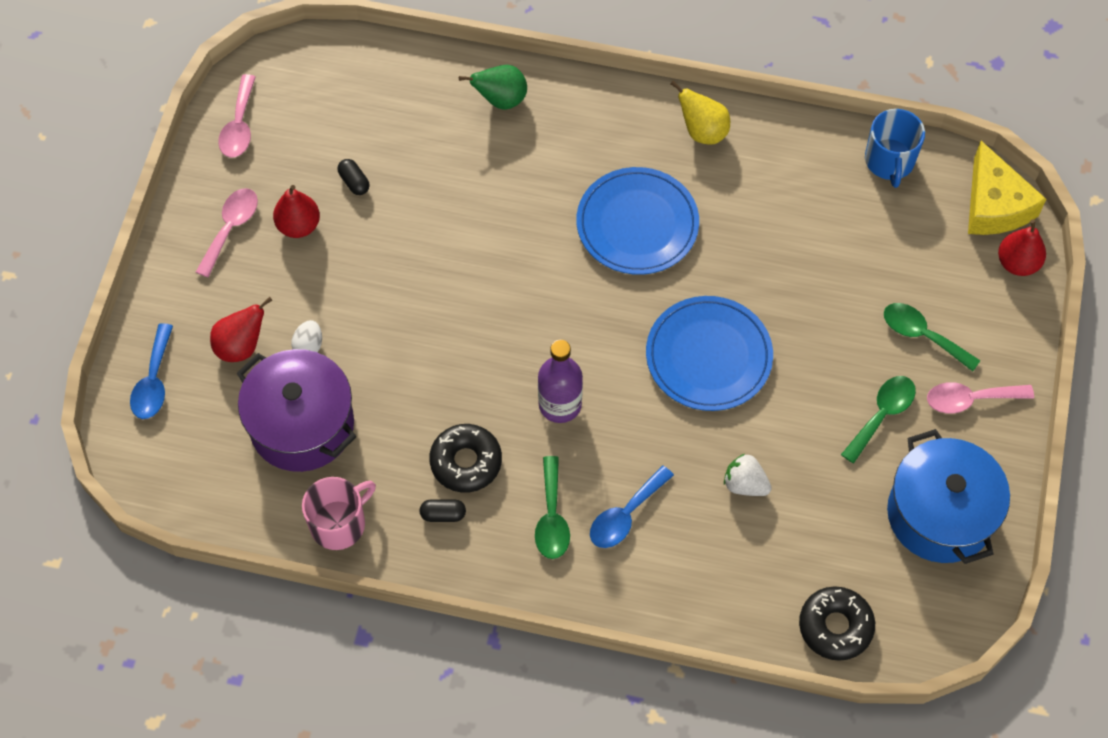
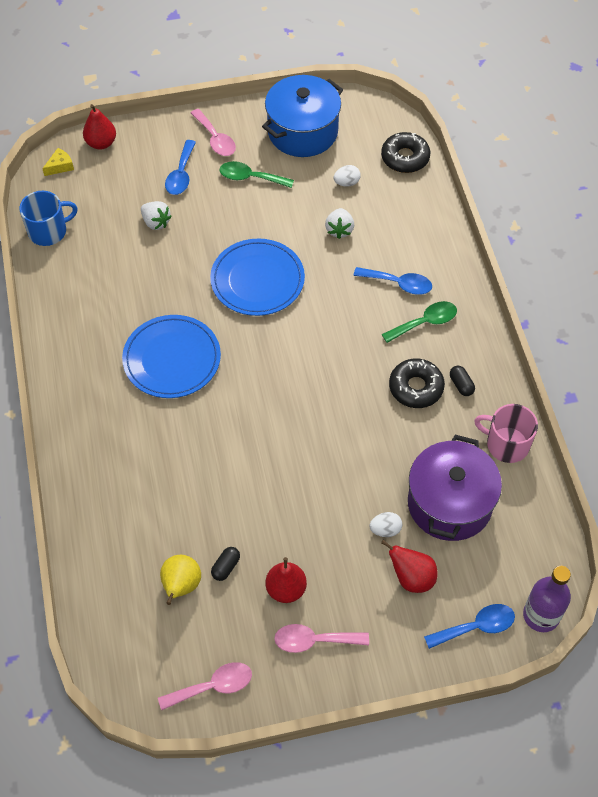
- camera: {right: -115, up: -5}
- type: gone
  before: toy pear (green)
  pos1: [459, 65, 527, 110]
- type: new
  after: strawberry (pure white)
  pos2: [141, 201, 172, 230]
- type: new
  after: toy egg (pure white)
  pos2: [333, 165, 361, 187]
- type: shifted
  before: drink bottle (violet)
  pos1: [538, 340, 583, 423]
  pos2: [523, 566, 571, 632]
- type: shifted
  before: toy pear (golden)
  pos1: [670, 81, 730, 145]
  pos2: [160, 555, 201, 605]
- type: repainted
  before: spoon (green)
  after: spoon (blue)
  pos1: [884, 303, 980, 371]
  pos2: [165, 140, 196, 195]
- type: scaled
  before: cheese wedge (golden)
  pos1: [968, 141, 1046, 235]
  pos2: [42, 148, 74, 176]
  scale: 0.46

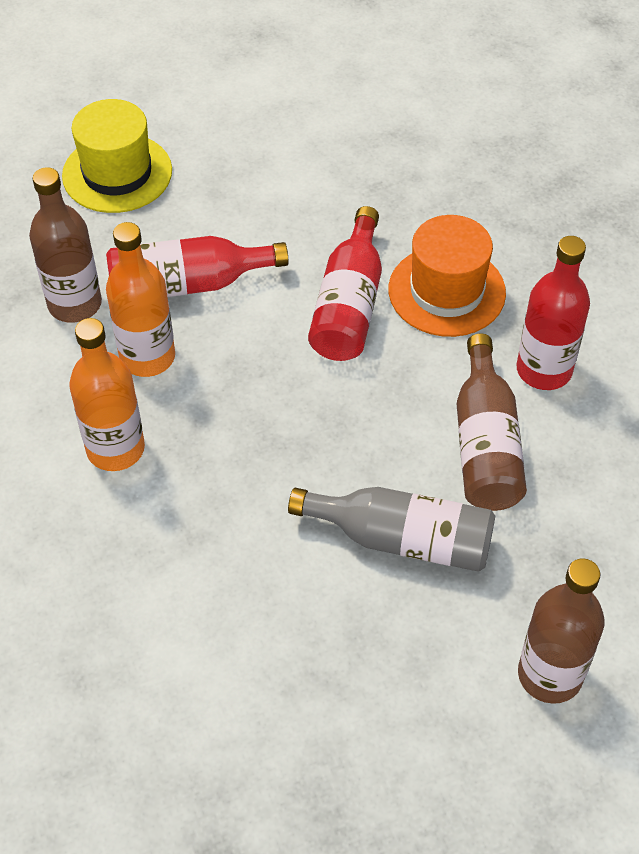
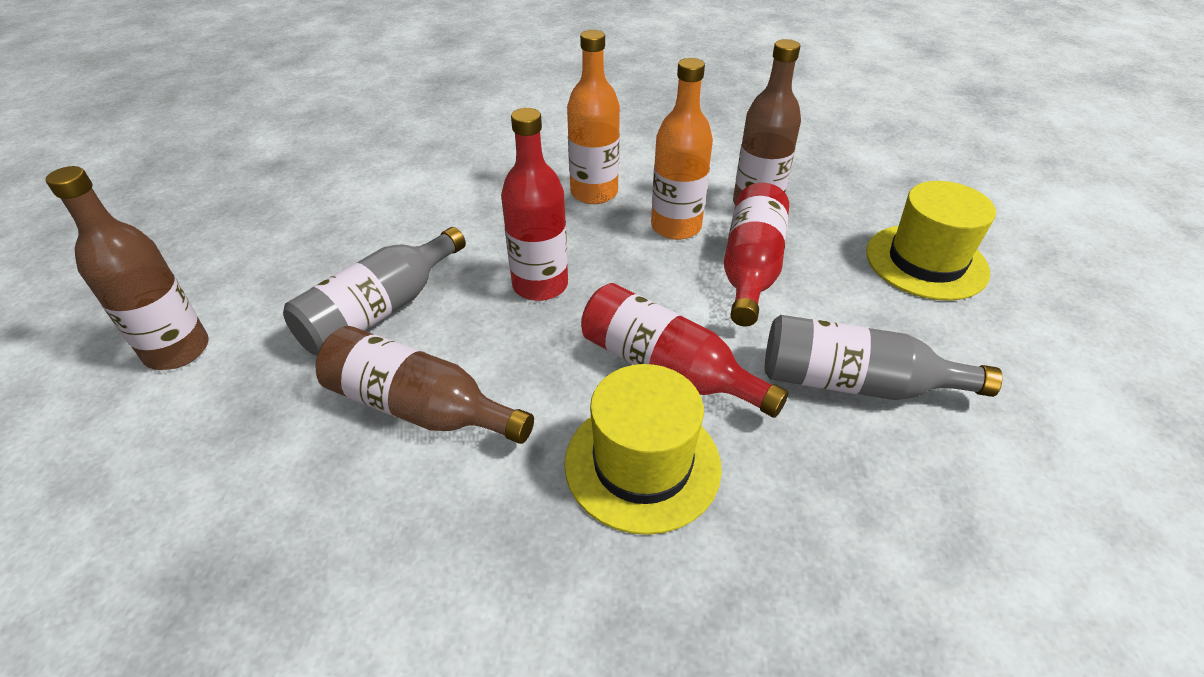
- camera: {right: 115, up: -10}
- type: new
  after: drink bottle (ash-grey)
  pos2: [765, 315, 1003, 400]
- type: shifted
  before: drink bottle (crimson)
  pos1: [516, 236, 590, 390]
  pos2: [501, 108, 568, 301]
- type: repainted
  before: tall hat (orange)
  after: tall hat (golden)
  pos1: [389, 215, 506, 337]
  pos2: [564, 364, 722, 535]

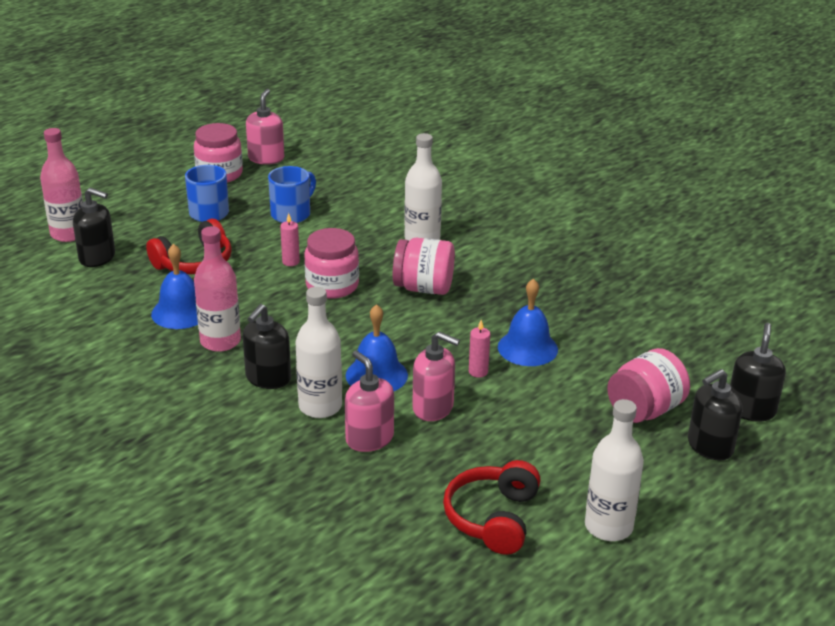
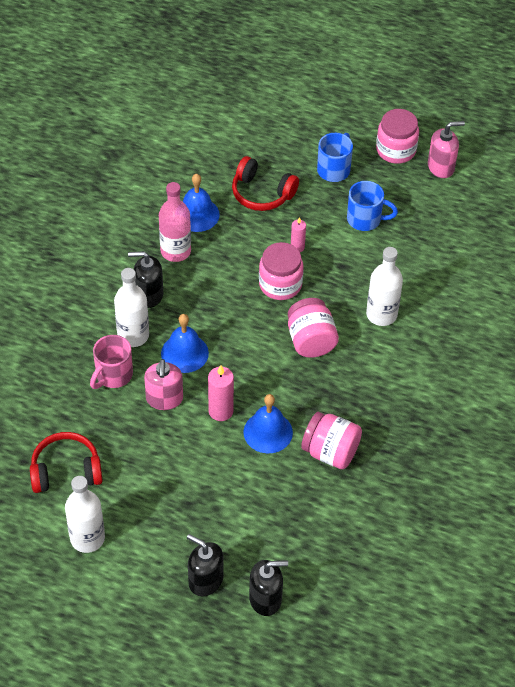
- camera: {right: 65, up: 20}
- type: gone
  before: drink bottle (rose-pink)
  pos1: [40, 128, 83, 242]
- type: gone
  before: pump bottle (ebony)
  pos1: [73, 187, 115, 267]
- type: shifted
  before: jar (rose-pink)
  pos1: [607, 348, 690, 423]
  pos2: [301, 412, 362, 469]
- type: swapped
  before: pump bottle (rose-pink)
  after: tea mug (rose-pink)
  pos1: [345, 351, 394, 452]
  pos2: [90, 335, 133, 389]
- type: scaled
  before: wax candle (rose-pink)
  pos1: [469, 320, 490, 378]
  pos2: [208, 365, 234, 421]
  scale: 1.61

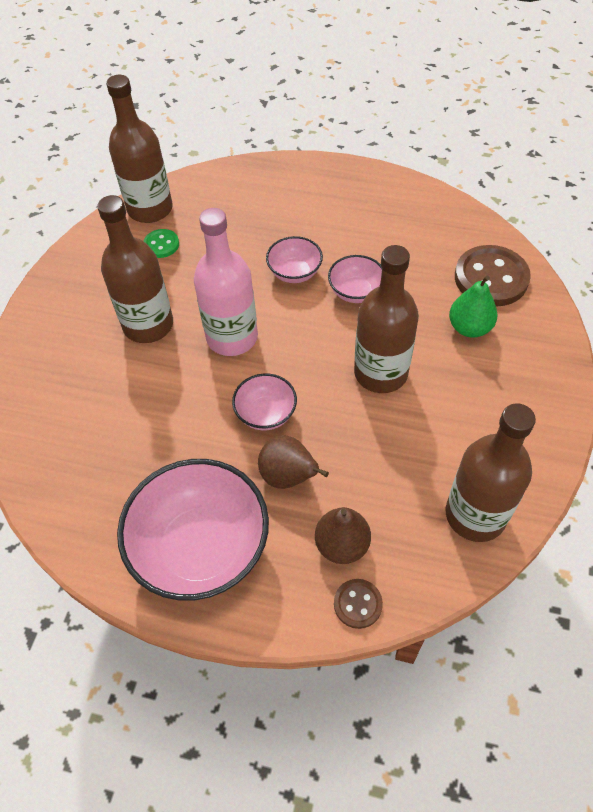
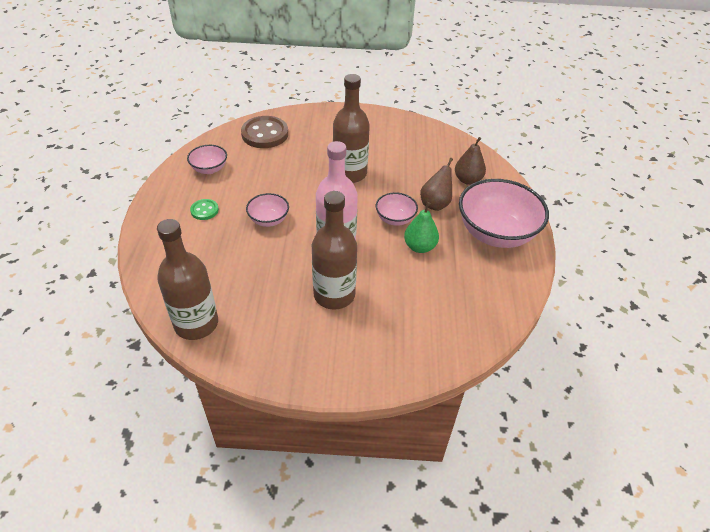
- camera: {right: -105, up: -10}
- type: gone
  before: shirt button (russet)
  pos1: [334, 579, 383, 629]
- type: gone
  before: drink bottle (russet)
  pos1: [446, 403, 536, 542]
- type: shifted
  before: shirt button (green)
  pos1: [144, 229, 179, 258]
  pos2: [190, 199, 219, 220]
- type: shifted
  before: deep dish (rose-pink)
  pos1: [328, 255, 382, 303]
  pos2: [187, 145, 227, 174]
- type: shifted
  before: toy pear (green)
  pos1: [449, 275, 498, 338]
  pos2: [404, 202, 439, 253]

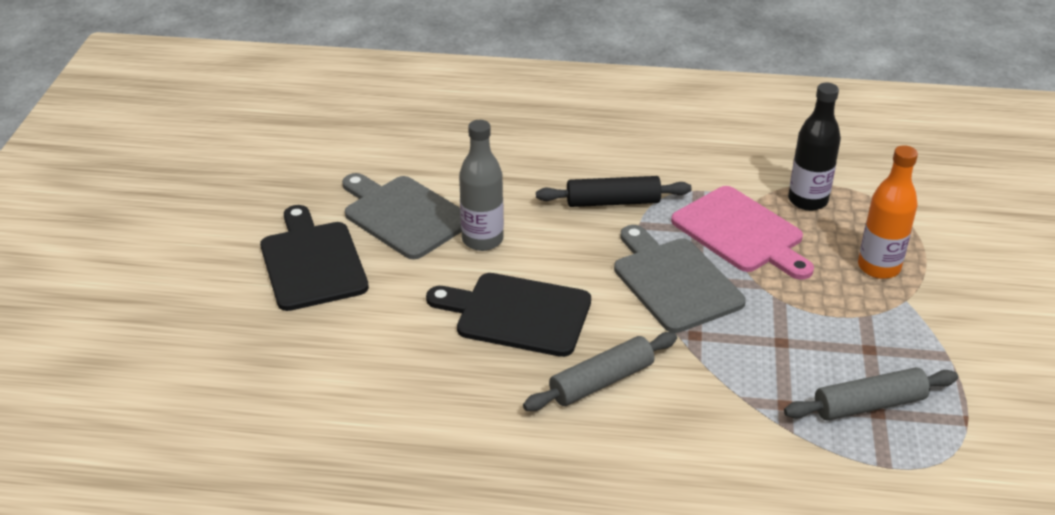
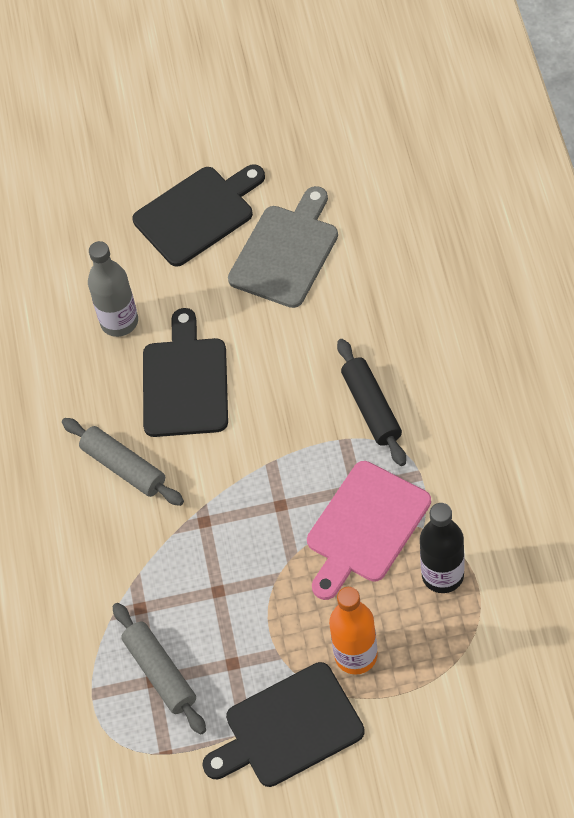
- camera: {right: 80, up: 20}
- type: gone
  before: chopping board (ash-grey)
  pos1: [614, 225, 746, 333]
- type: new
  after: chopping board (ebony)
  pos2: [202, 662, 365, 787]
- type: shifted
  before: drink bottle (ash-grey)
  pos1: [459, 120, 504, 251]
  pos2: [88, 241, 138, 337]

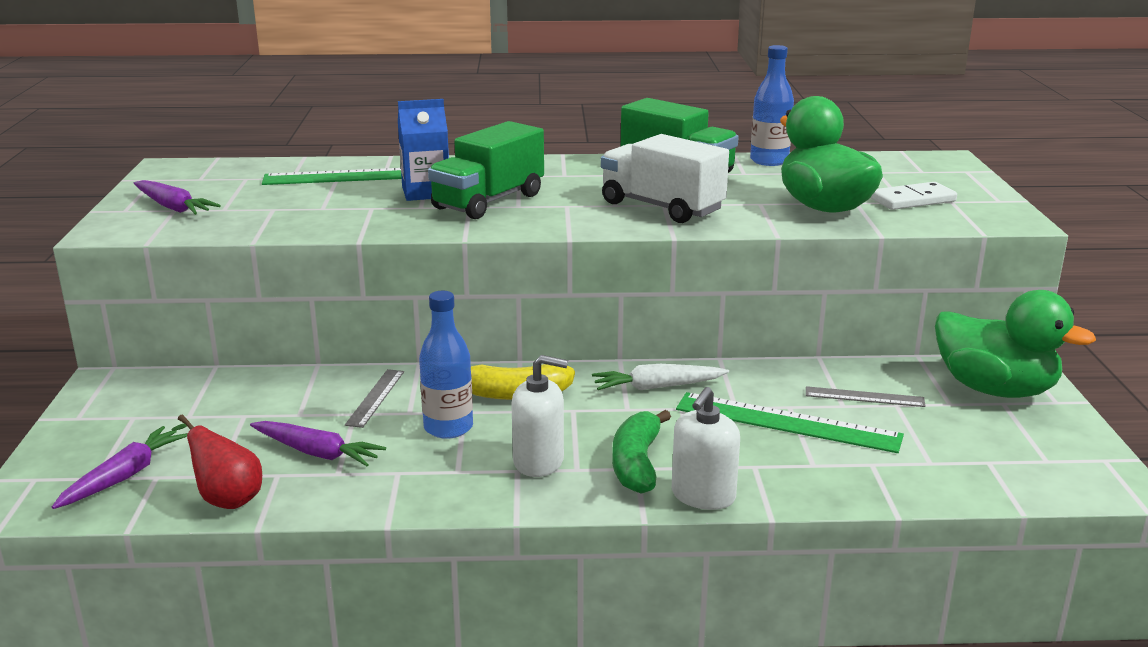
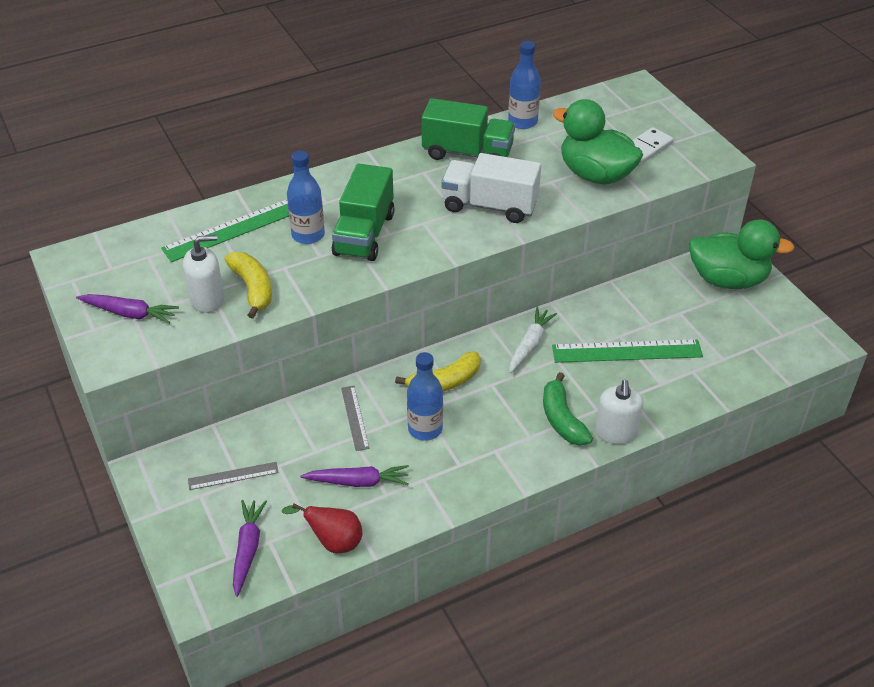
- camera: {right: -25, up: 20}
- type: new
  after: banana fruit (golden)
  pos2: [225, 252, 272, 319]
- type: shifted
  before: pump bottle (pure white)
  pos1: [511, 355, 568, 477]
  pos2: [183, 235, 224, 313]
- type: shifted
  before: straightedge (ash-grey)
  pos1: [806, 386, 926, 407]
  pos2: [188, 462, 279, 490]
- type: swapped
  before: carton (blue)
  after: drink bottle (blue)
  pos1: [398, 99, 449, 201]
  pos2: [287, 151, 325, 244]
- type: rotated
  before: carrot (pure white)
  pos1: [592, 364, 729, 390]
  pos2: [509, 307, 557, 373]
  turn: 150

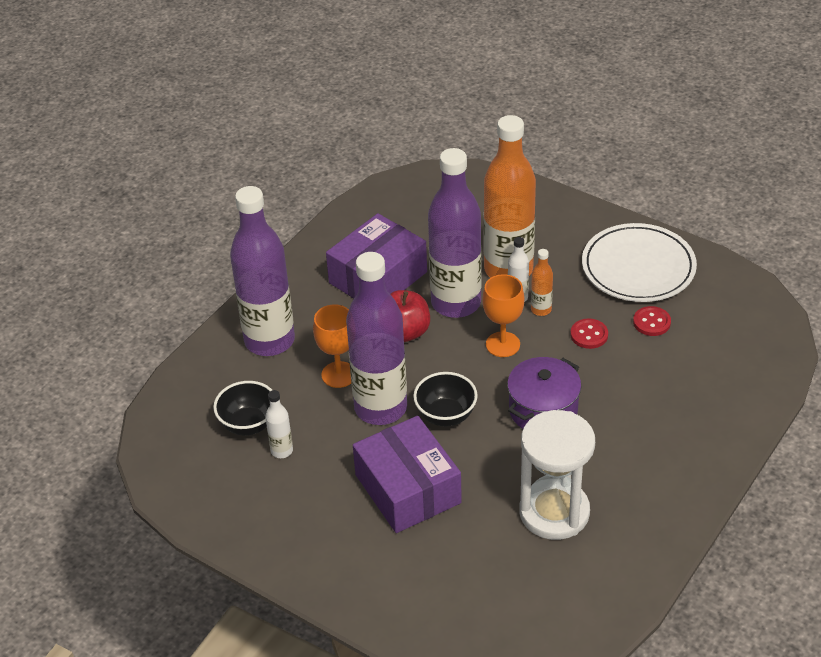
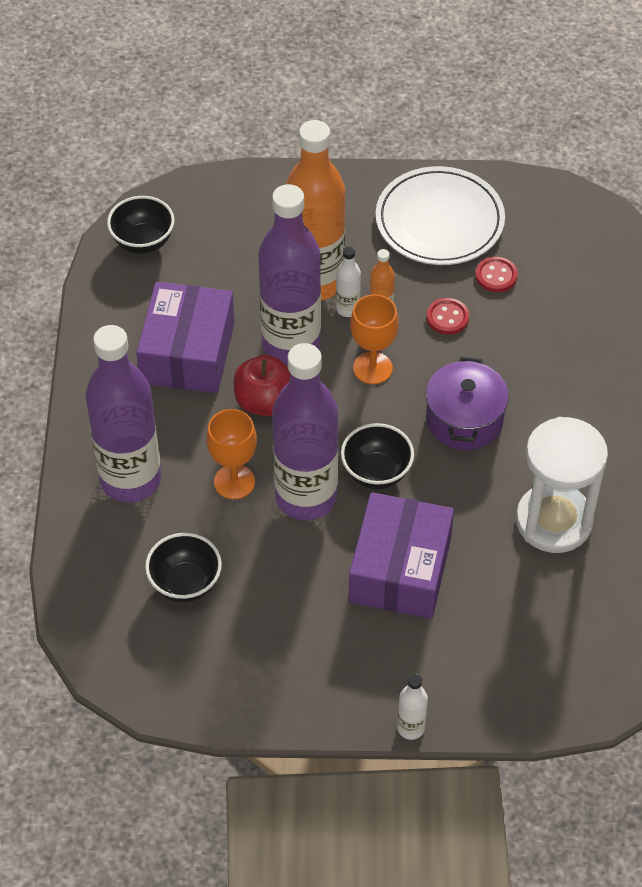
- camera: {right: -35, up: 10}
- type: new
  after: deep dish (ebony)
  pos2: [107, 196, 174, 254]
- type: shifted
  before: drink bottle (pure white)
  pos1: [265, 390, 293, 458]
  pos2: [397, 674, 428, 740]
- type: rotated
  before: package (violet)
  pos1: [353, 416, 462, 533]
  pos2: [349, 492, 454, 619]
  turn: 75

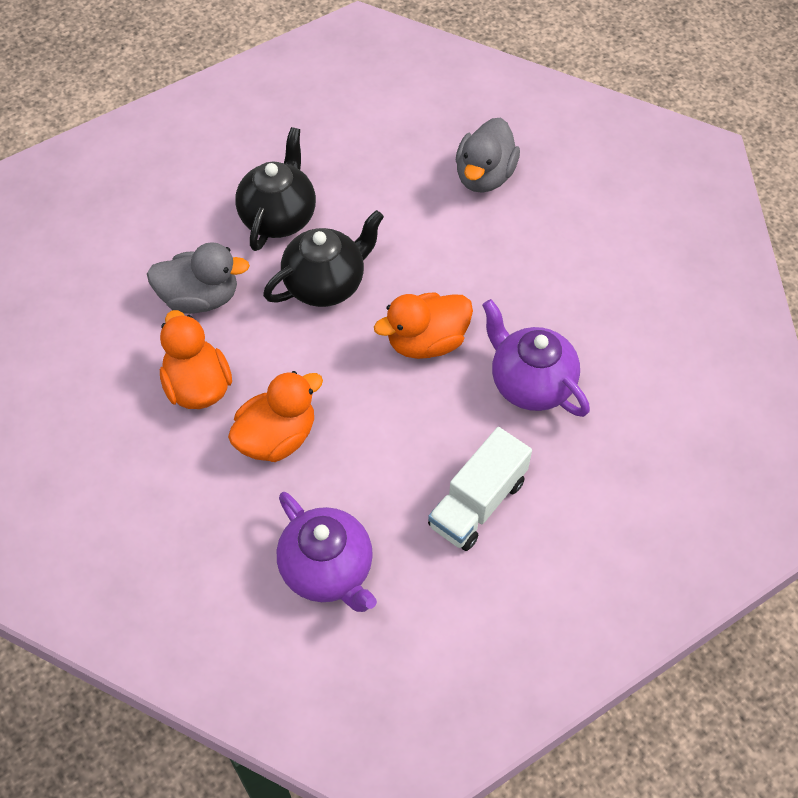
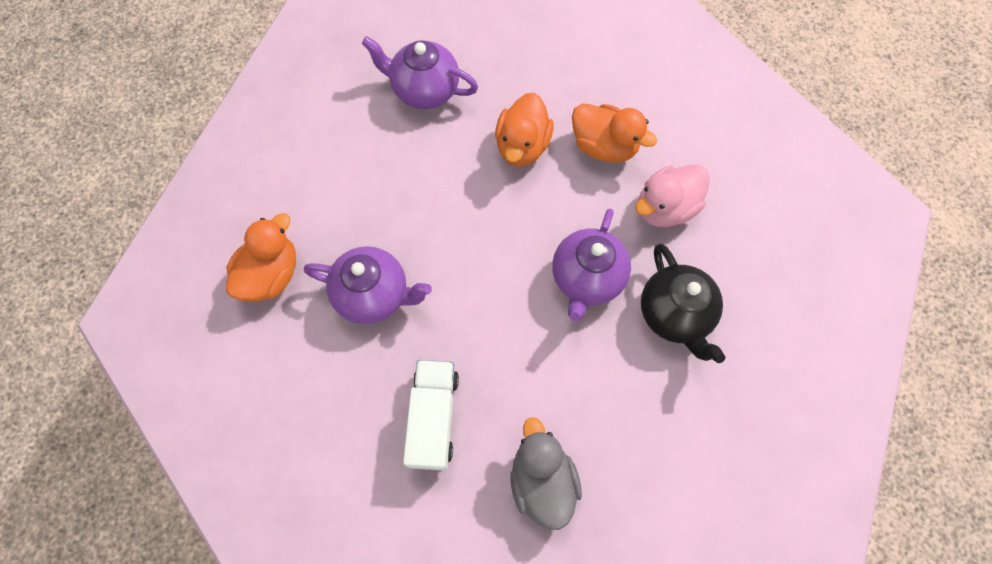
- camera: {right: 145, up: 10}
- type: shifted
  before: toy duck (orange)
  pos1: [374, 292, 473, 359]
  pos2: [226, 213, 296, 301]
- type: shifted
  before: truck (pure white)
  pos1: [428, 427, 532, 551]
  pos2: [403, 360, 459, 471]
- type: repainted
  before: toy duck (ash-grey)
  after: toy duck (rose-pink)
  pos1: [147, 242, 250, 314]
  pos2: [635, 165, 710, 227]
- type: repainted
  before: teapot (ebony)
  after: teapot (violet)
  pos1: [263, 210, 384, 307]
  pos2: [552, 209, 631, 321]

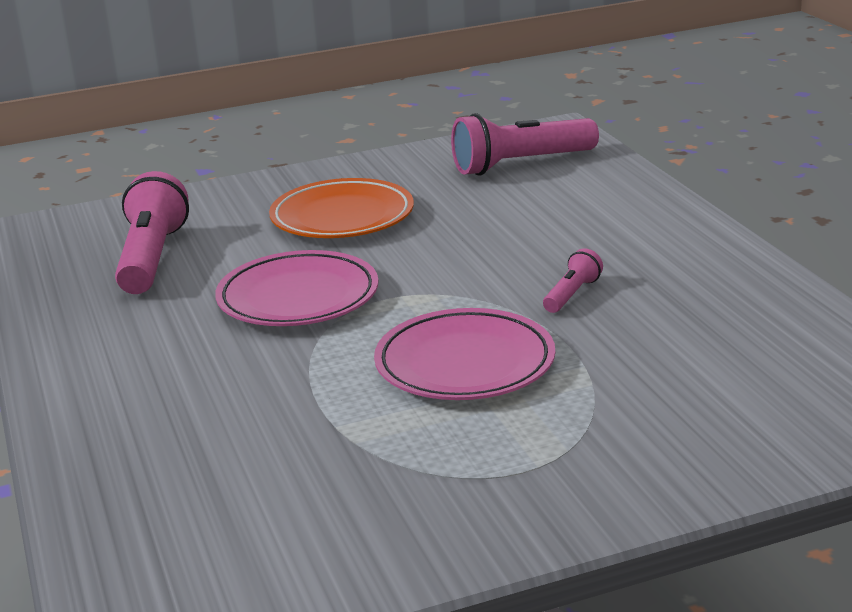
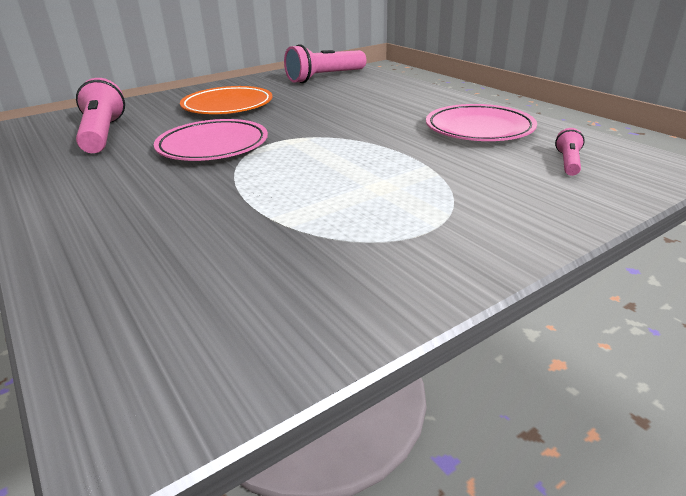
- camera: {right: -15, up: 5}
- type: shifted
  before: plate (rose-pink)
  pos1: [374, 308, 555, 400]
  pos2: [426, 104, 537, 141]
- type: shifted
  before: flashlight (rose-pink)
  pos1: [543, 248, 603, 313]
  pos2: [555, 128, 585, 176]

